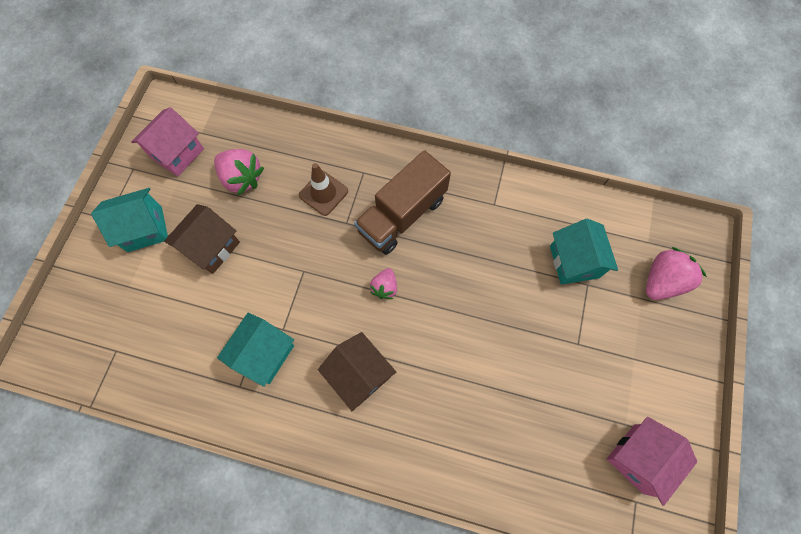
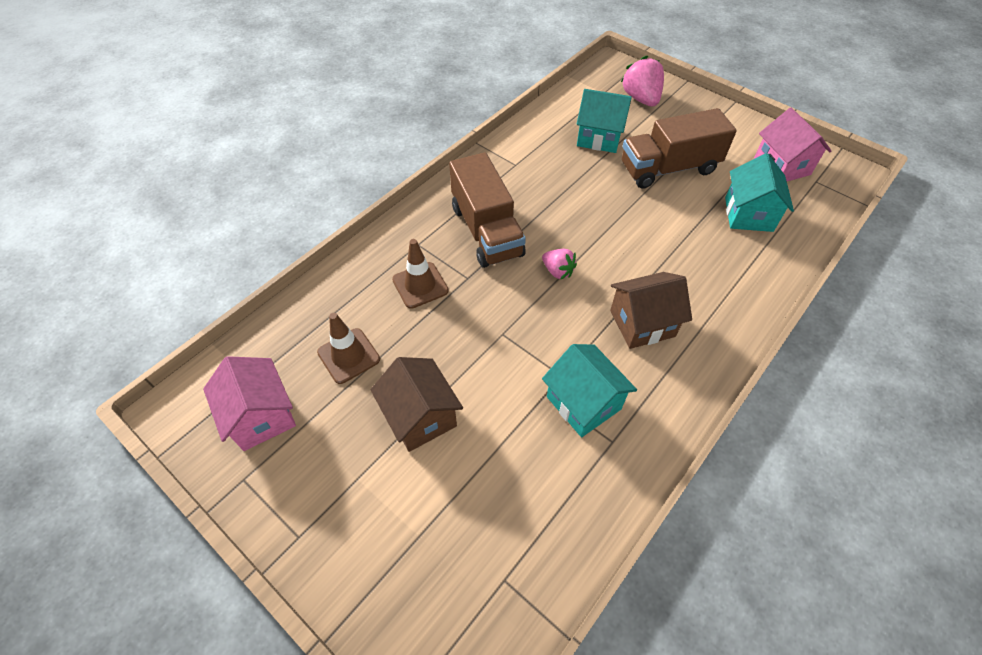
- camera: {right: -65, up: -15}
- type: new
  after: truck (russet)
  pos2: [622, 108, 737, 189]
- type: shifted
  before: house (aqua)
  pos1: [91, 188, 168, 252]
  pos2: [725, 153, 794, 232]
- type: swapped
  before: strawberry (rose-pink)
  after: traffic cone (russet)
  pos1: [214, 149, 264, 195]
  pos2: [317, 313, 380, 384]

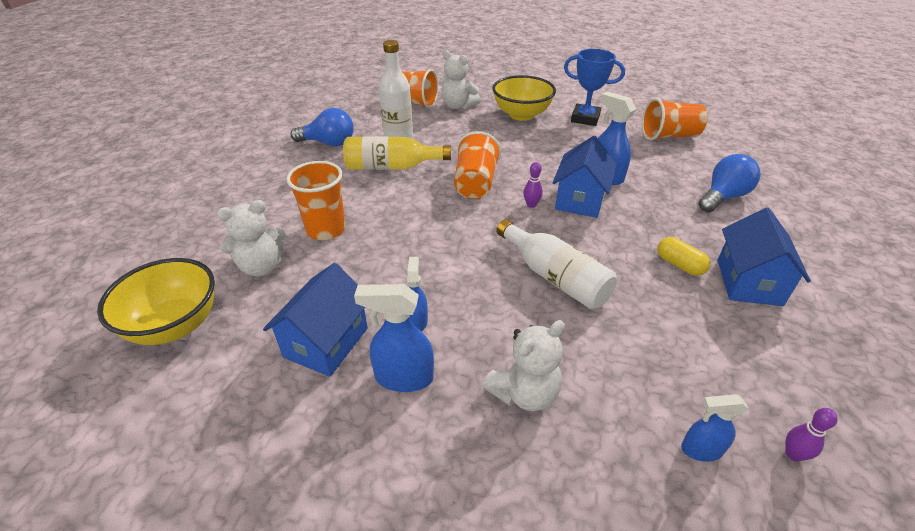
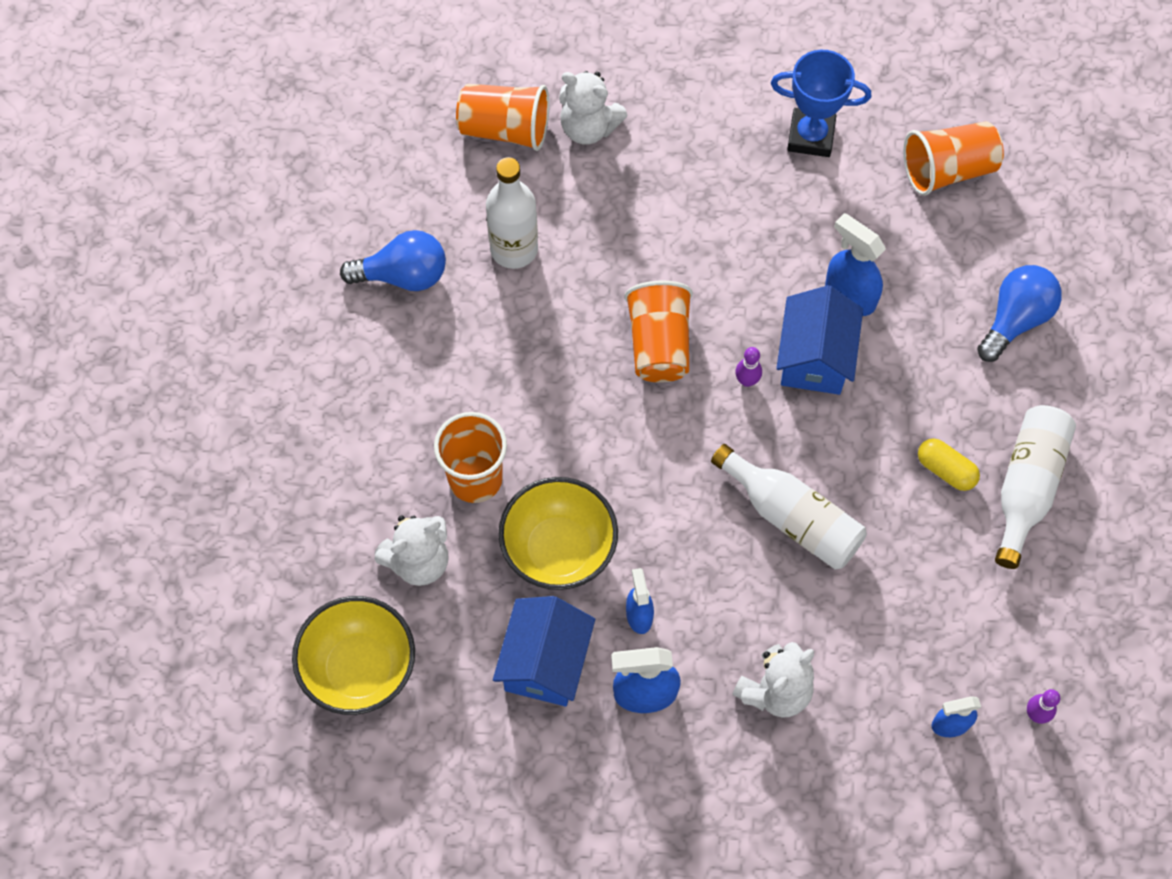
- camera: {right: -10, up: 25}
- type: gone
  before: drink bottle (golden)
  pos1: [343, 136, 451, 170]
- type: shifted
  before: deep dish (golden)
  pos1: [492, 75, 556, 121]
  pos2: [498, 477, 618, 590]
- type: swapped
  before: house (blue)
  after: drink bottle (pure white)
  pos1: [718, 208, 811, 306]
  pos2: [995, 405, 1076, 569]

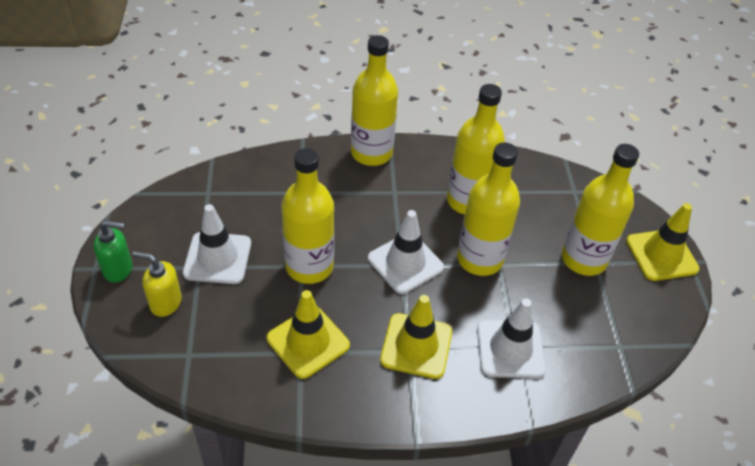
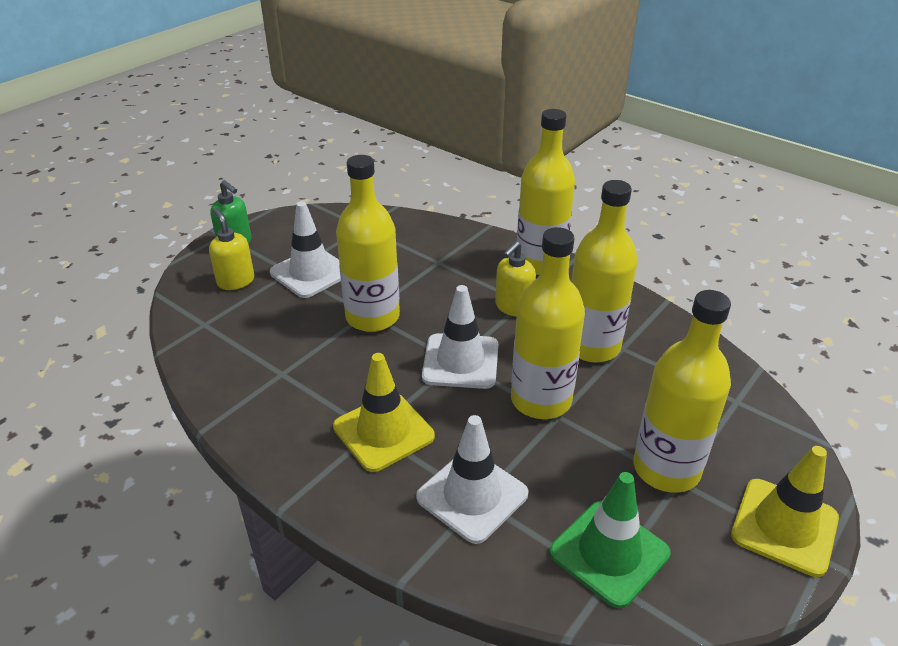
- camera: {right: 45, up: -10}
- type: gone
  before: traffic cone (golden)
  pos1: [267, 290, 350, 379]
- type: new
  after: pump bottle (golden)
  pos2: [495, 241, 536, 316]
- type: new
  after: traffic cone (green)
  pos2: [549, 472, 670, 608]

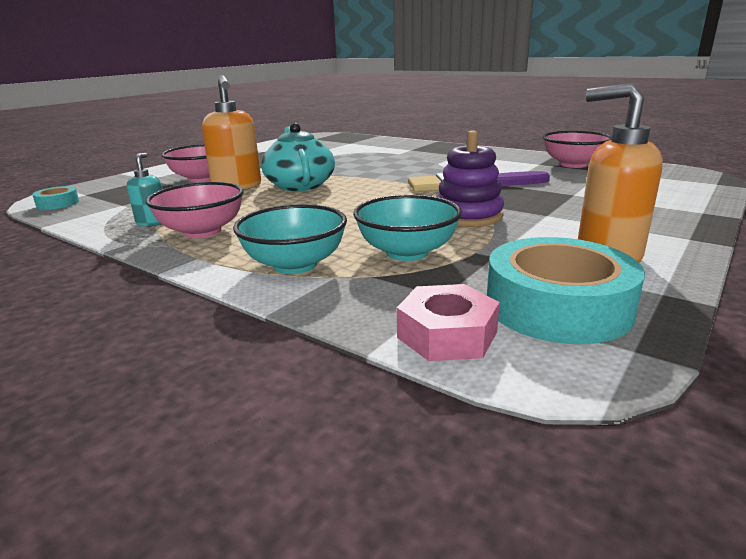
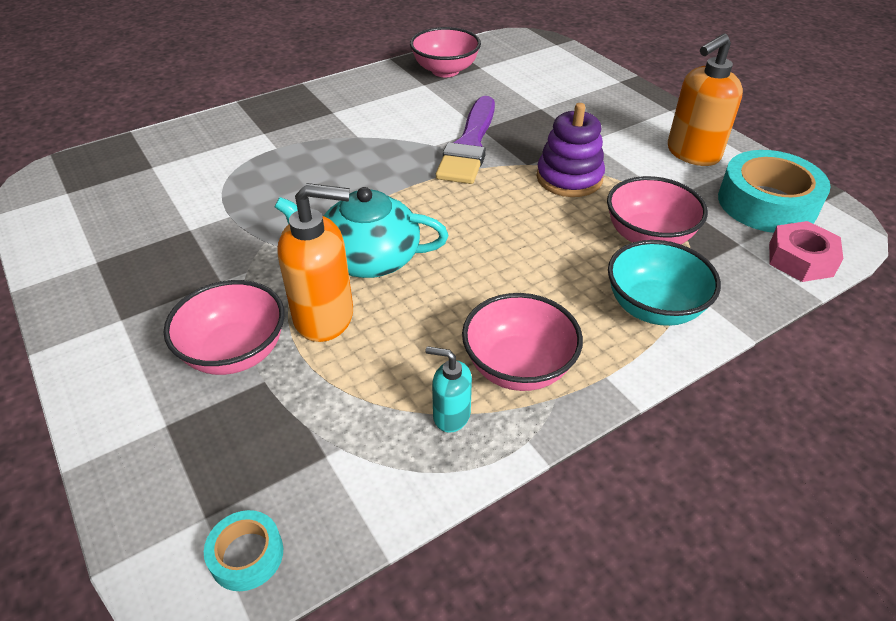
- camera: {right: -70, up: 20}
- type: repainted
  before: deep dish (aqua)
  after: deep dish (rose-pink)
  pos1: [353, 195, 462, 261]
  pos2: [607, 176, 708, 244]

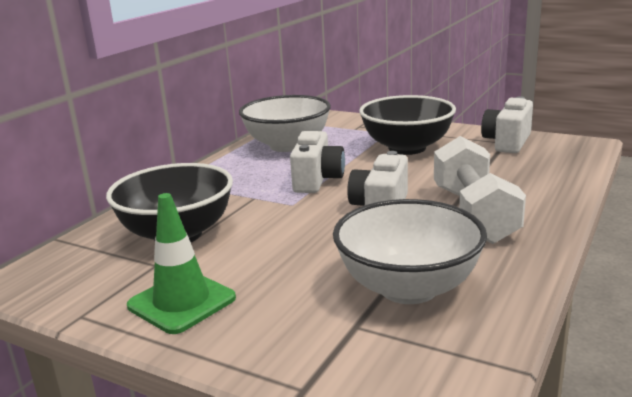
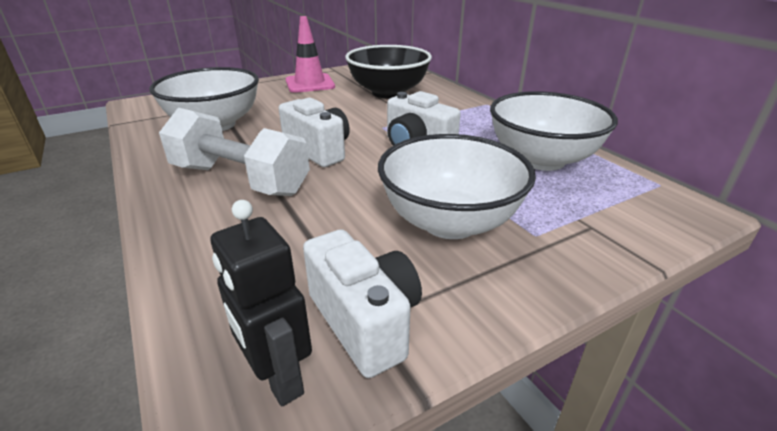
- camera: {right: 120, up: 10}
- type: new
  after: robot (ebony)
  pos2: [211, 200, 312, 406]
- type: repainted
  before: traffic cone (green)
  after: traffic cone (rose-pink)
  pos1: [127, 193, 236, 334]
  pos2: [285, 16, 335, 93]
- type: repainted
  before: deep dish (ebony)
  after: deep dish (pure white)
  pos1: [359, 95, 456, 155]
  pos2: [378, 134, 536, 239]

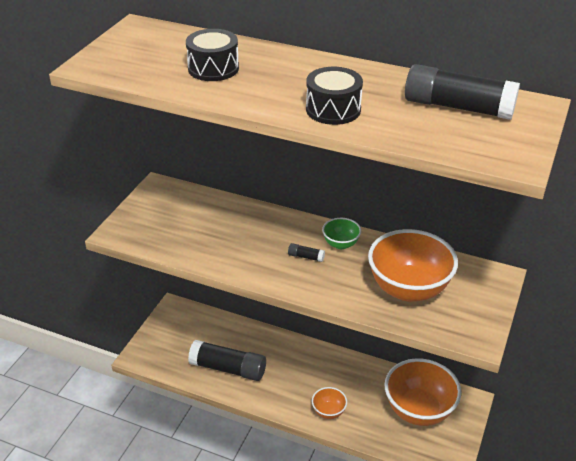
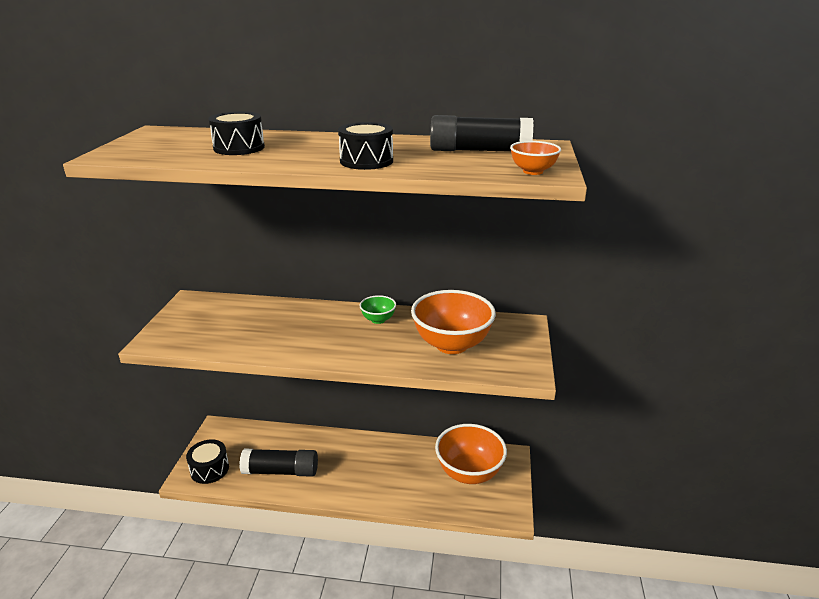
- camera: {right: -15, up: -10}
- type: gone
  before: stick of glue (ebony)
  pos1: [288, 243, 325, 262]
- type: new
  after: snare drum (ebony)
  pos2: [186, 439, 229, 484]
- type: shifted
  before: deep dish (orange)
  pos1: [312, 387, 347, 419]
  pos2: [510, 141, 561, 175]

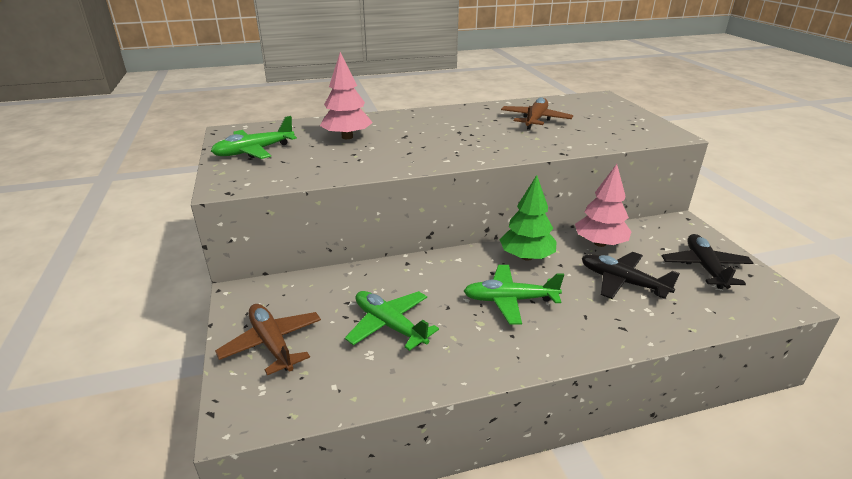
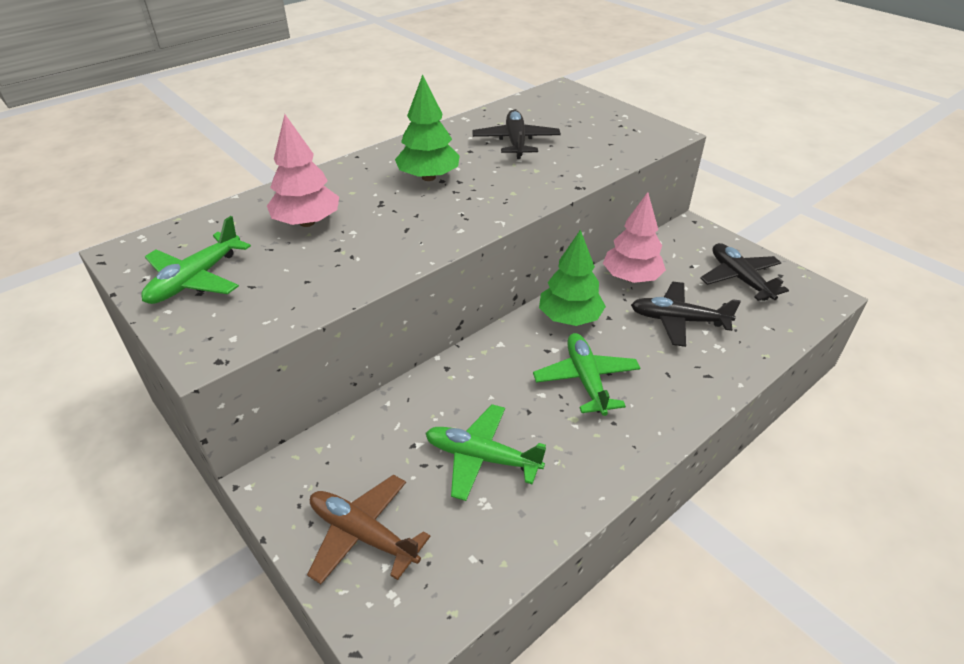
- camera: {right: -25, up: 10}
- type: new
  after: tree (green)
  pos2: [395, 75, 460, 181]
- type: repainted
  before: toy plane (russet)
  after: toy plane (ebony)
  pos1: [501, 98, 573, 130]
  pos2: [472, 110, 561, 159]
- type: rotated
  before: toy plane (green)
  pos1: [464, 265, 564, 325]
  pos2: [533, 333, 640, 416]
  turn: 105

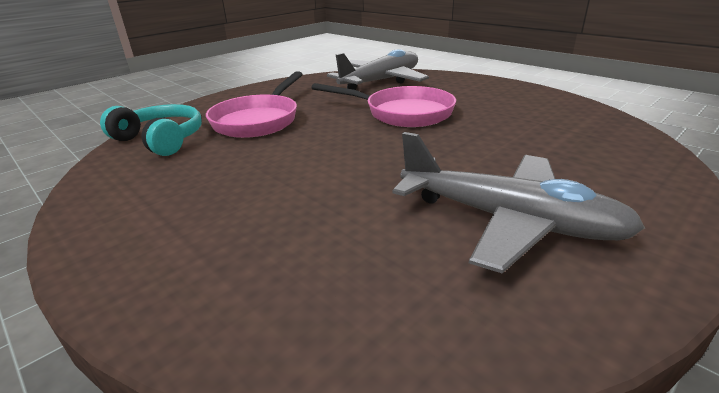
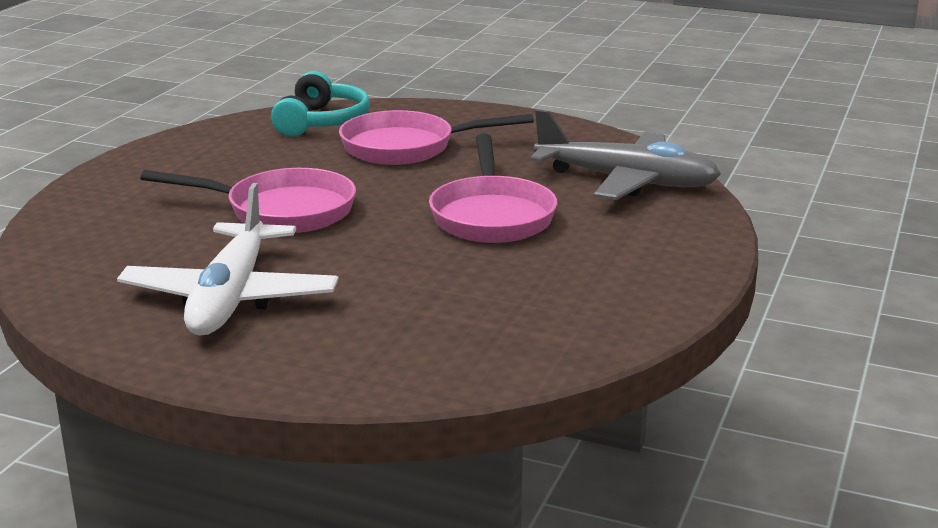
- camera: {right: 65, up: -5}
- type: new
  after: skillet (rose-pink)
  pos2: [140, 168, 356, 233]
- type: repainted
  before: toy plane (ash-grey)
  after: toy plane (pure white)
  pos1: [393, 132, 645, 273]
  pos2: [117, 183, 339, 336]

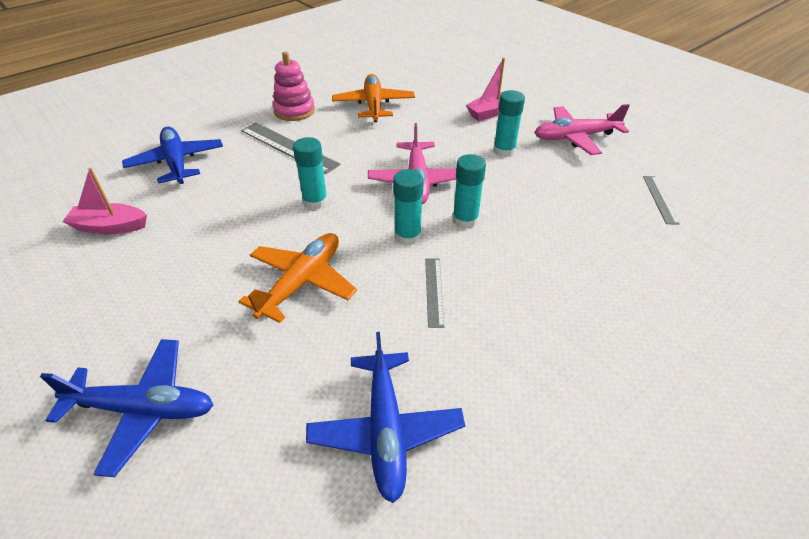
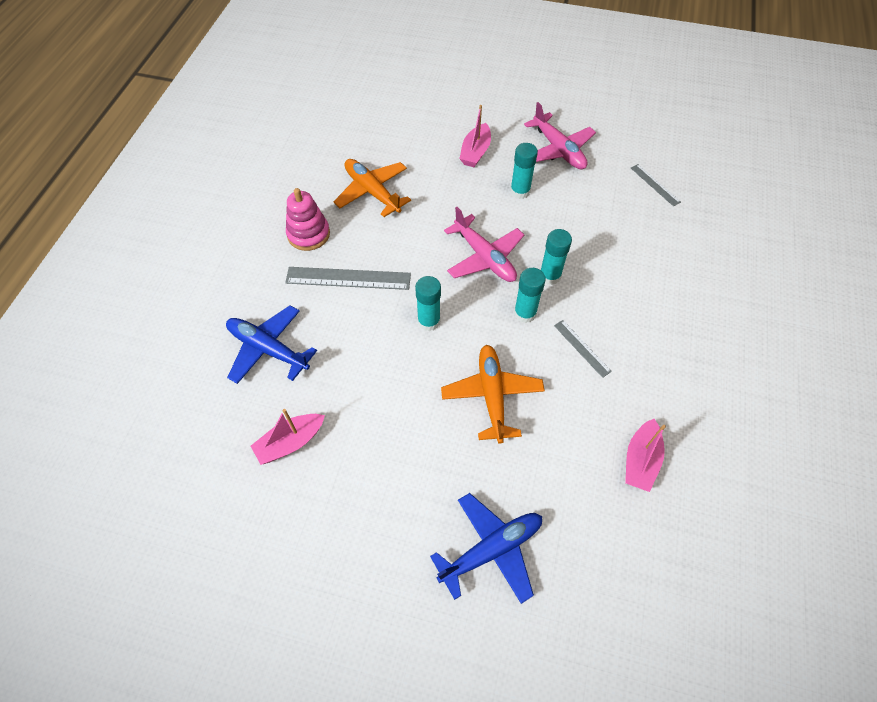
- camera: {right: -35, up: 15}
- type: swapped
  before: toy plane (blue)
  after: boat (rose-pink)
  pos1: [306, 332, 465, 503]
  pos2: [625, 419, 666, 492]
- type: rotated
  before: toy plane (rose-pink)
  pos1: [534, 104, 630, 155]
  pos2: [524, 102, 596, 169]
  turn: -75

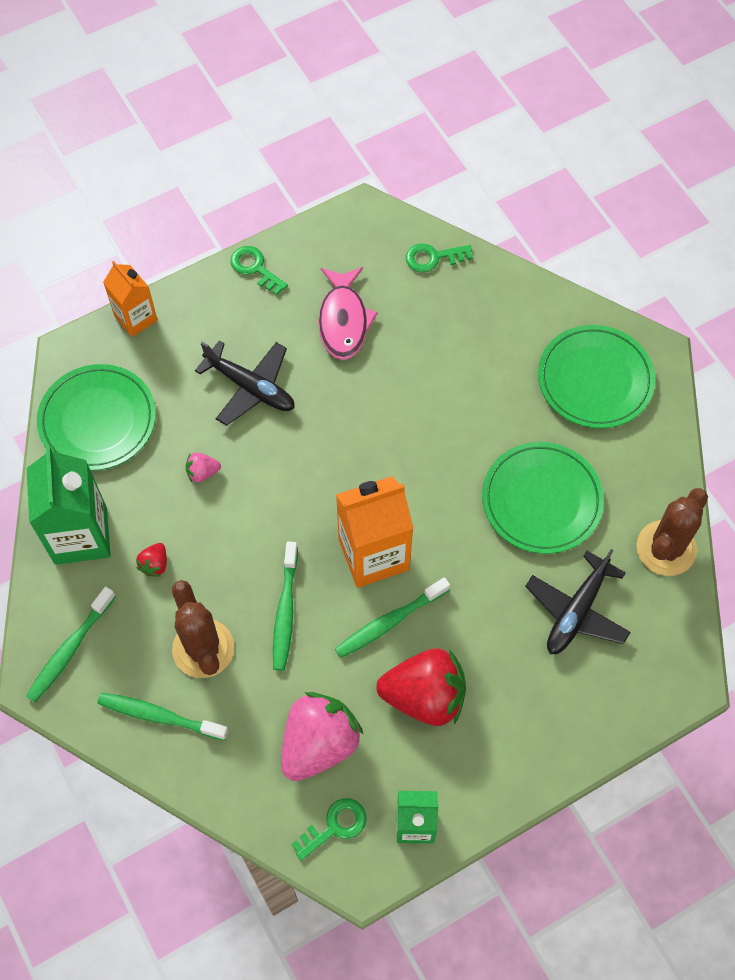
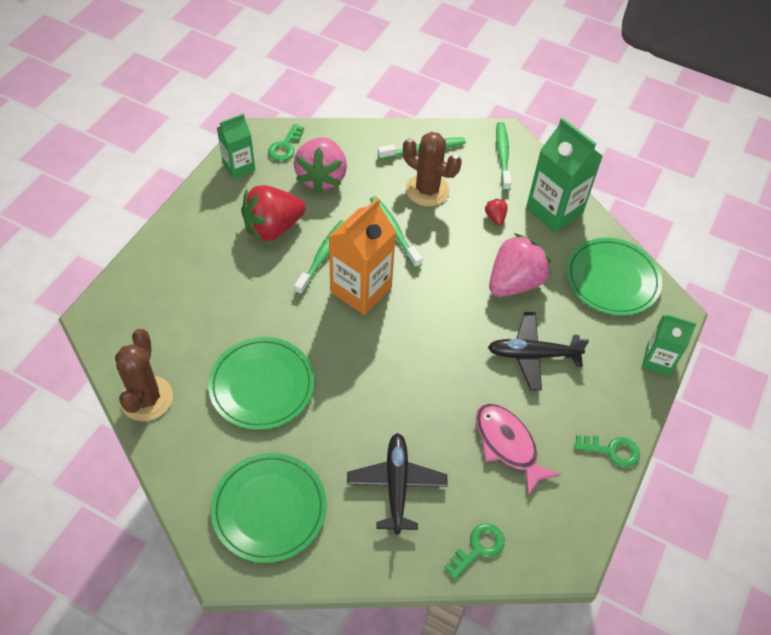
- camera: {right: 145, up: -10}
- type: shifted
  before: toy plane (ebony)
  pos1: [525, 549, 631, 654]
  pos2: [347, 433, 448, 534]
- type: repainted
  before: carton (orange)
  after: carton (green)
  pos1: [103, 261, 158, 337]
  pos2: [642, 314, 697, 376]
- type: scaled
  before: strawberry (rose-pink)
  pos1: [186, 452, 221, 482]
  pos2: [489, 233, 551, 297]
  scale: 2.35

